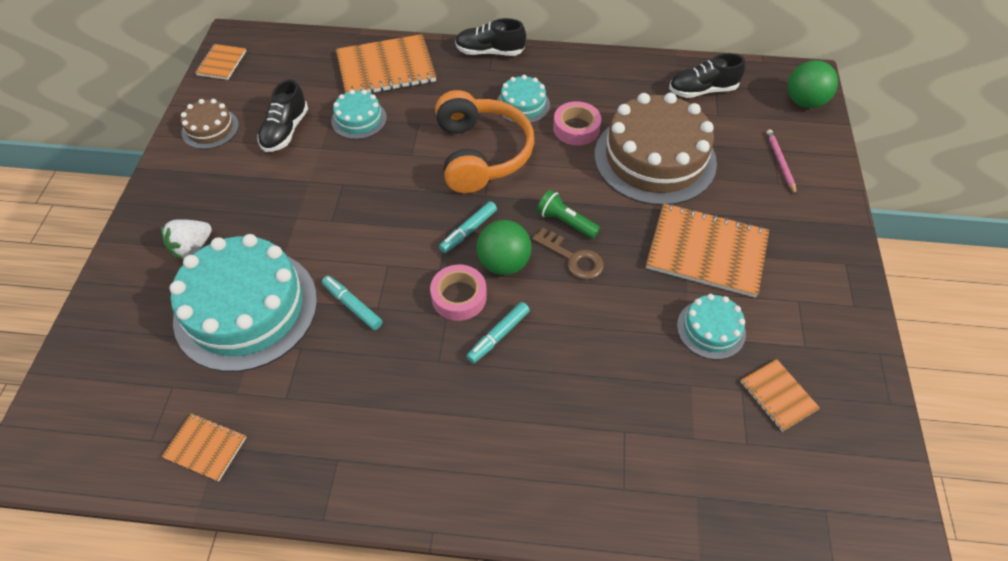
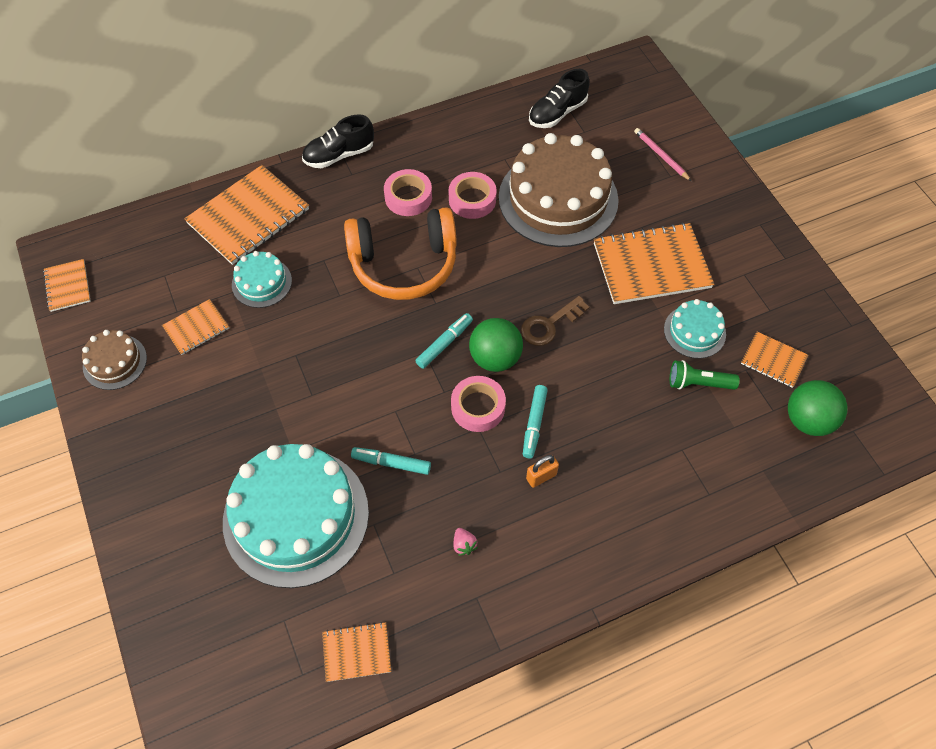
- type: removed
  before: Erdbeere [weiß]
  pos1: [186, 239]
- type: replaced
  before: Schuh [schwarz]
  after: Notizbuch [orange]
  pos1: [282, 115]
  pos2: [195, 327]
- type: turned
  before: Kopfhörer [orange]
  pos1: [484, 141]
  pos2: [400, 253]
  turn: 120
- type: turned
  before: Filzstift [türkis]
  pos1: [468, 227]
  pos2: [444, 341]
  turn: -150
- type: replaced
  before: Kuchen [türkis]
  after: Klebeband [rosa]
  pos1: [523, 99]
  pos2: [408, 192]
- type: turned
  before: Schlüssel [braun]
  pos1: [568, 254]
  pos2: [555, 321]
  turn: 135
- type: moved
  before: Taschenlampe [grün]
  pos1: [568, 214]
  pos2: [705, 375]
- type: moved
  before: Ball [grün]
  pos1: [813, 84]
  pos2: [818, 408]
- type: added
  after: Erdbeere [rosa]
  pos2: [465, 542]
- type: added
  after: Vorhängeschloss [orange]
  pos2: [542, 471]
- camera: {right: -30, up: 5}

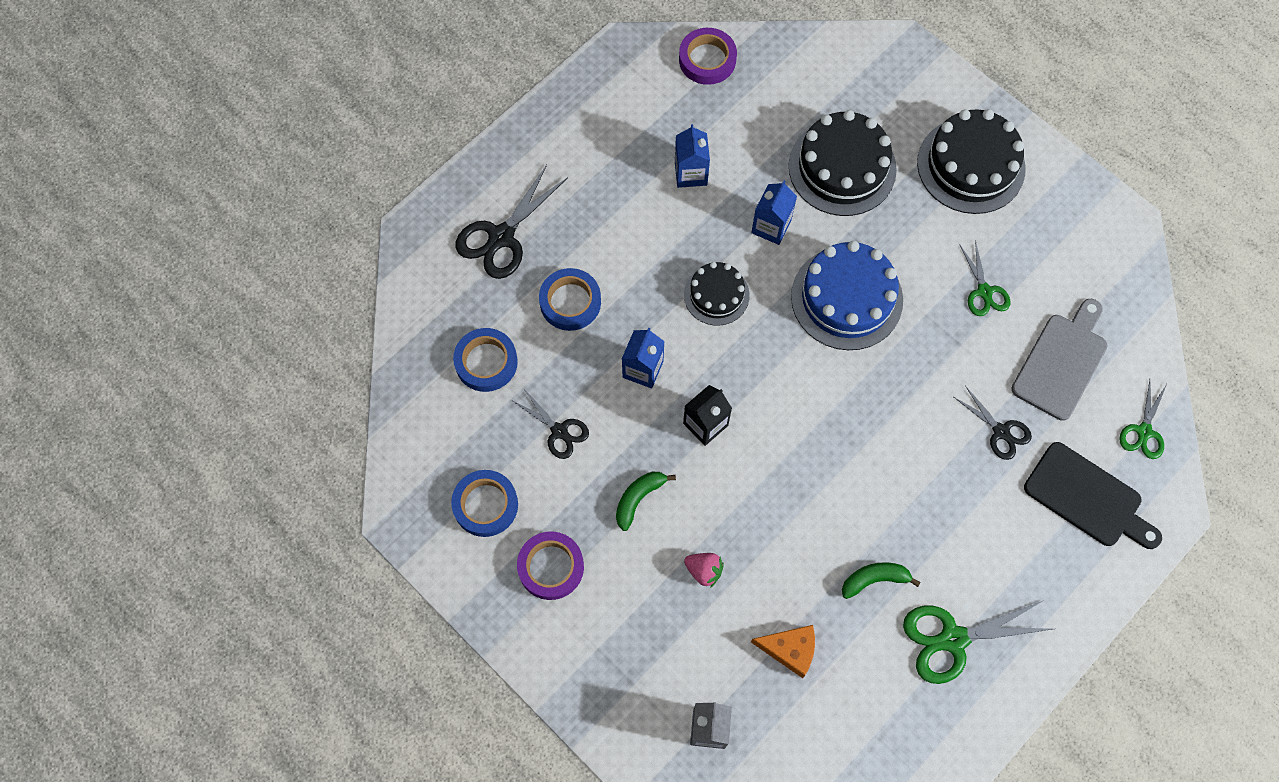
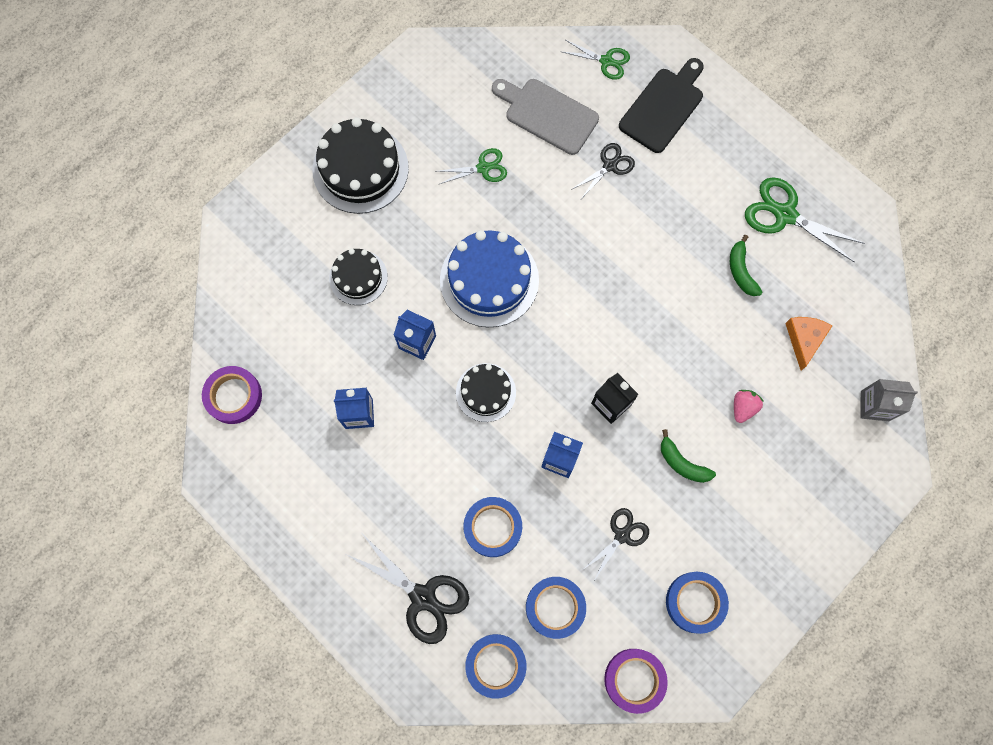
- type: moved
  before: Klebeband [lila]
  pos1: [550, 565]
  pos2: [636, 681]
- type: resized
  before: Kuchen [schwarz]
  pos1: [843, 163]
  pos2: [358, 277]
  scale: 0.59
- type: turned
  before: Schere [grün]
  pos1: [977, 642]
  pos2: [805, 219]
  turn: 135
- type: added
  after: Klebeband [blau]
  pos2: [496, 666]
- camera: {right: -90, up: 5}

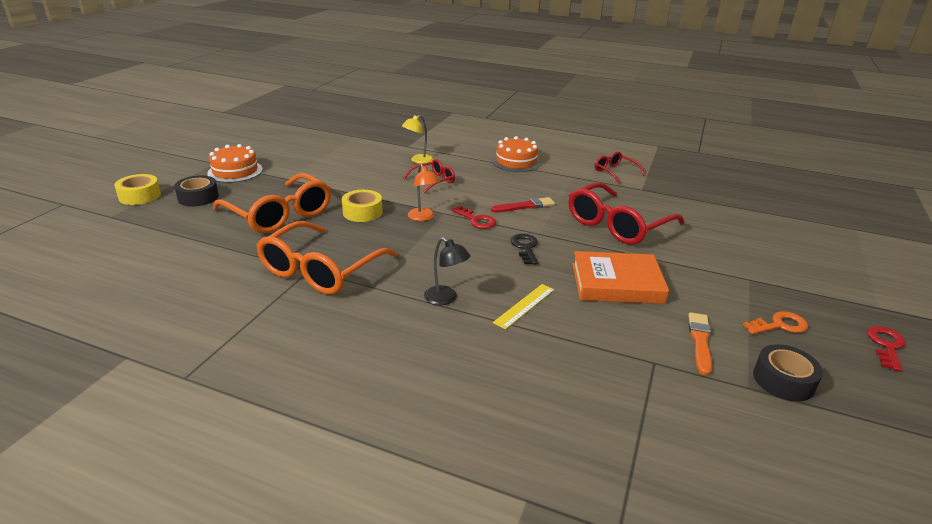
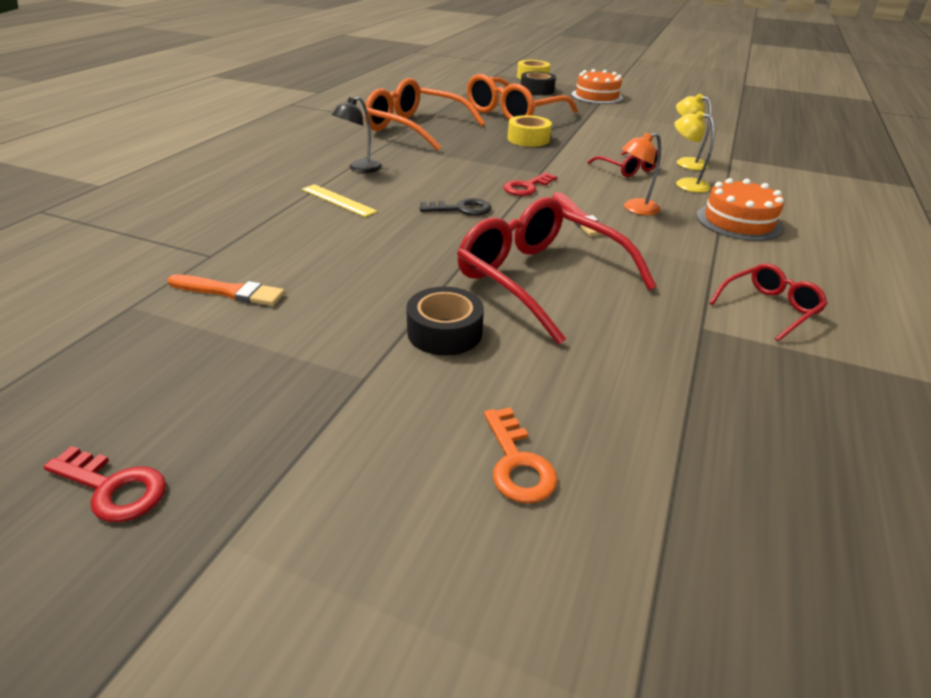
- type: moved
  before: Lampe [orange]
  pos1: [424, 192]
  pos2: [641, 174]
- type: removed
  before: Buch [orange]
  pos1: [621, 277]
- type: moved
  before: Schlüssel [orange]
  pos1: [775, 322]
  pos2: [521, 455]
- type: moved
  before: Klebeband [schwarz]
  pos1: [788, 372]
  pos2: [445, 321]
- type: added
  after: Lampe [gelb]
  pos2: [694, 152]
- camera: {right: 90, up: 5}

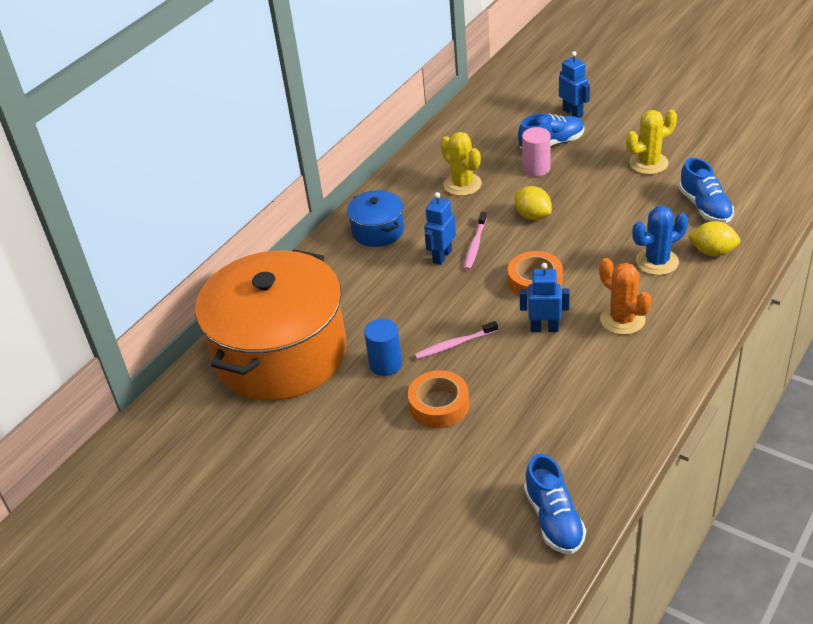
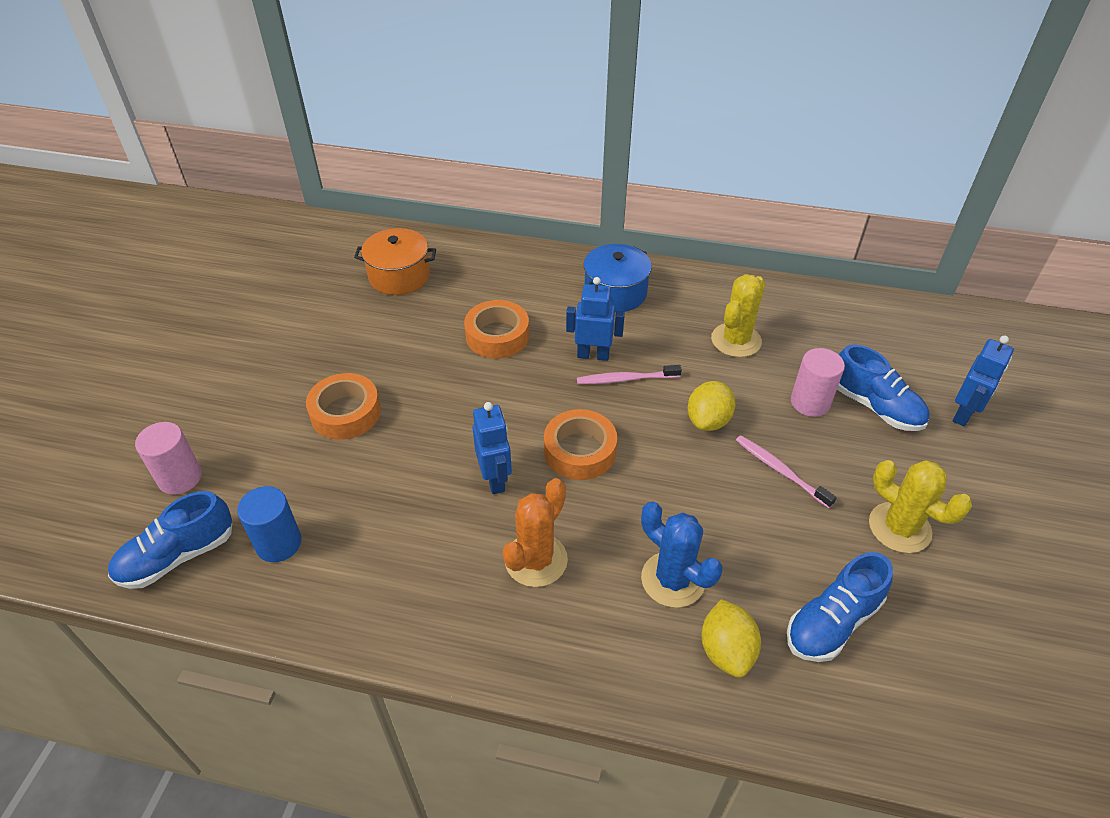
- type: resized
  before: Kochtopf [orange]
  pos1: [271, 325]
  pos2: [395, 261]
  scale: 0.44
- type: moved
  before: Vollzylinder [blau]
  pos1: [383, 347]
  pos2: [269, 524]
- type: moved
  before: Zahnbürste [rosa]
  pos1: [456, 340]
  pos2: [786, 471]
- type: added
  after: Vollzylinder [rosa]
  pos2: [168, 458]
- type: added
  after: Klebeband [orange]
  pos2: [496, 329]
- camera: {right: 65, up: 5}

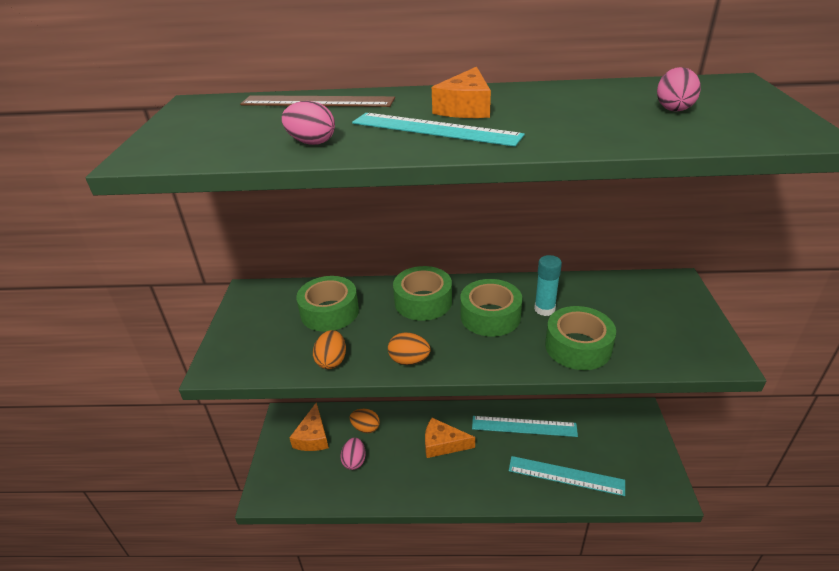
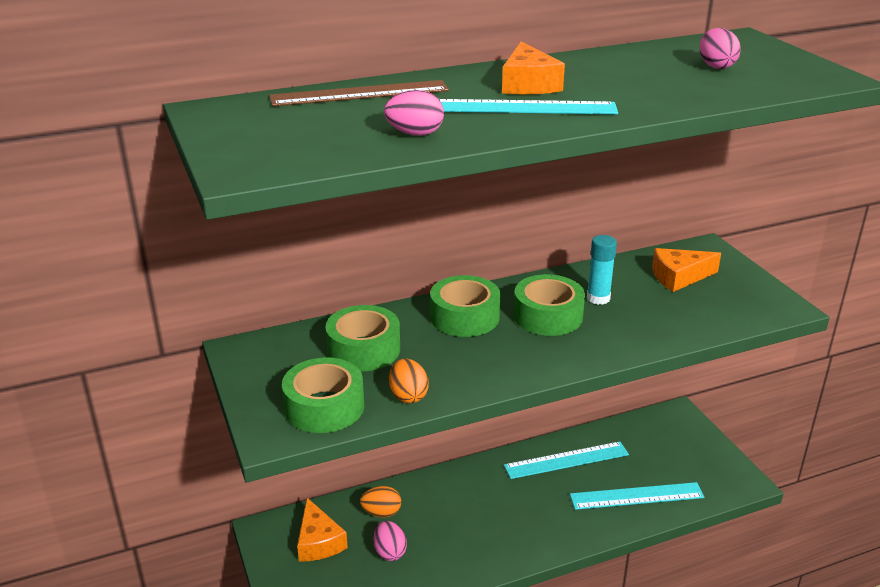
- type: removed
  before: Ei [orange]
  pos1: [409, 349]
- type: moved
  before: Käse [orange]
  pos1: [450, 438]
  pos2: [686, 270]
- type: moved
  before: Klebeband [grün]
  pos1: [580, 338]
  pos2: [323, 395]
- camera: {right: -25, up: -5}

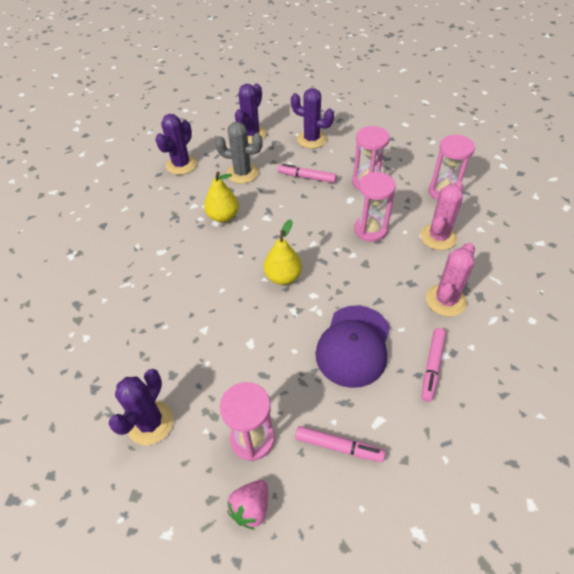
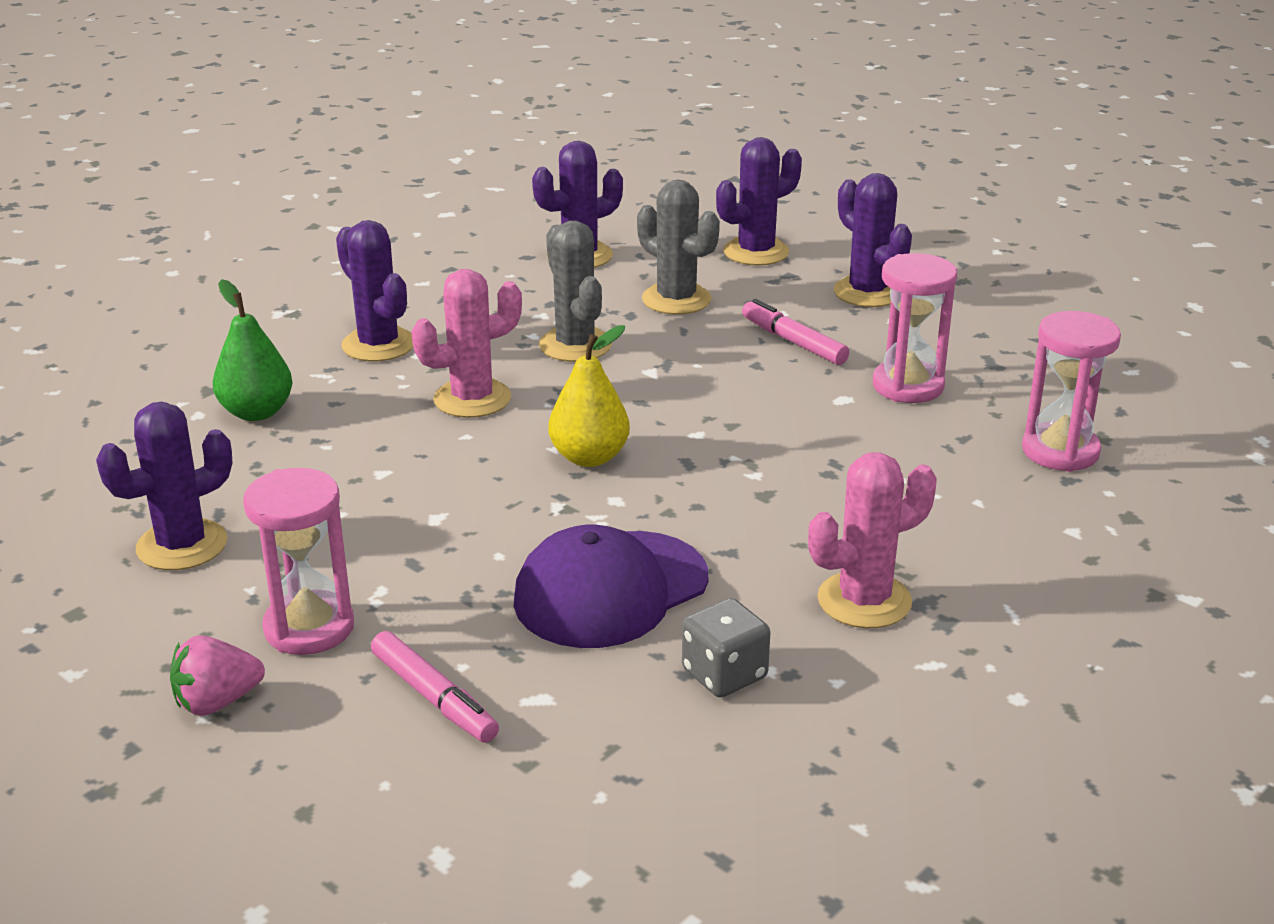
- type: replaced
  before: Birne [gelb]
  after: Kaktus [grau]
  pos1: [221, 197]
  pos2: [575, 291]
- type: removed
  before: Sanduhr [rosa]
  pos1: [375, 207]
- type: moved
  before: Kaktus [rosa]
  pos1: [442, 215]
  pos2: [466, 343]
- type: replaced
  before: Filzstift [rosa]
  after: Spielwürfel [grau]
  pos1: [434, 365]
  pos2: [726, 648]
- type: added
  after: Birne [grün]
  pos2: [252, 350]
- type: added
  after: Kaktus [lila]
  pos2: [374, 290]
- camera: {right: 30, up: -20}

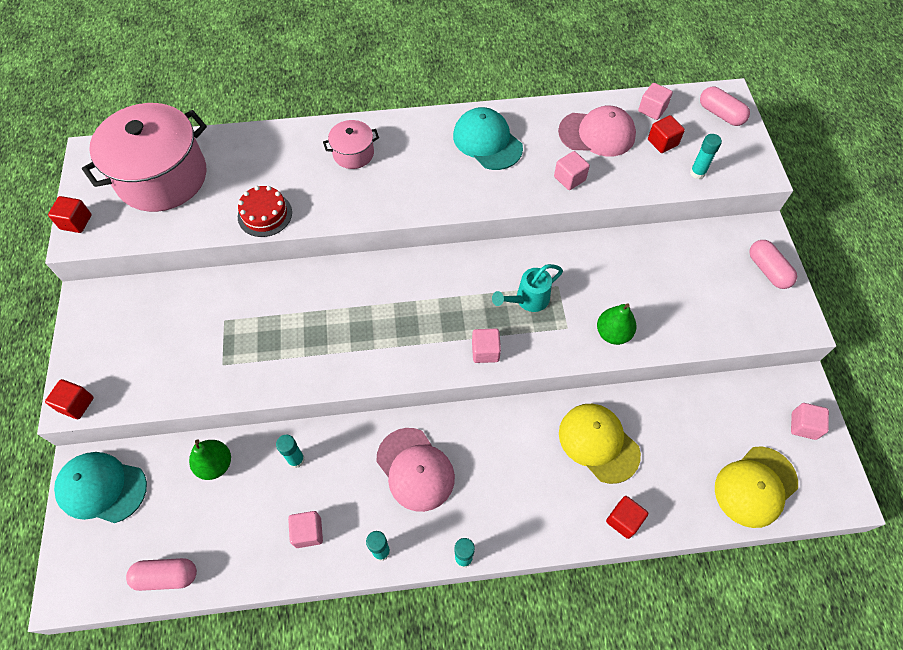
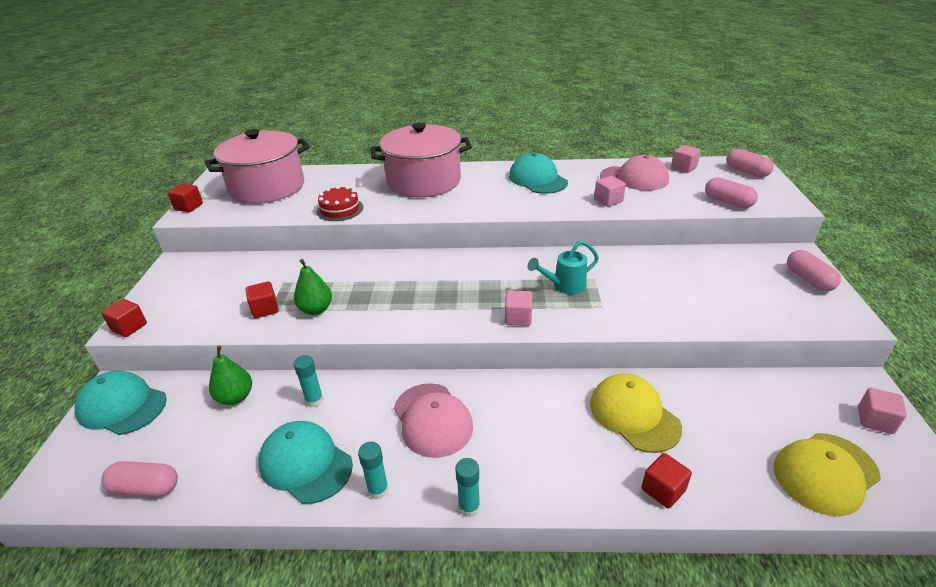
- type: replaced
  before: Kubus [rosa]
  after: Kappe [türkis]
  pos1: [305, 529]
  pos2: [305, 462]
- type: resized
  before: Kochtopf [rosa]
  pos1: [351, 144]
  pos2: [421, 159]
  scale: 2.14
- type: moved
  before: Birne [grün]
  pos1: [616, 324]
  pos2: [313, 287]
- type: moved
  before: Kubus [rot]
  pos1: [666, 134]
  pos2: [262, 299]
- type: replaced
  before: Klebestift [türkis]
  after: Kapsel [rosa]
  pos1: [706, 156]
  pos2: [731, 192]
- camera: {right: 10, up: -25}

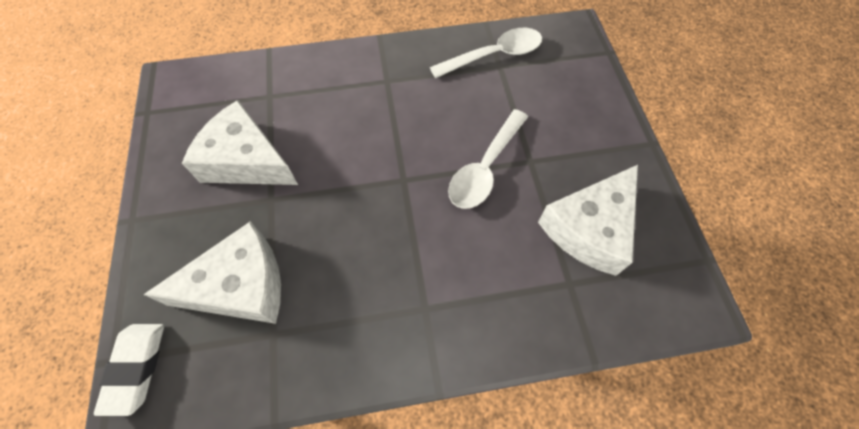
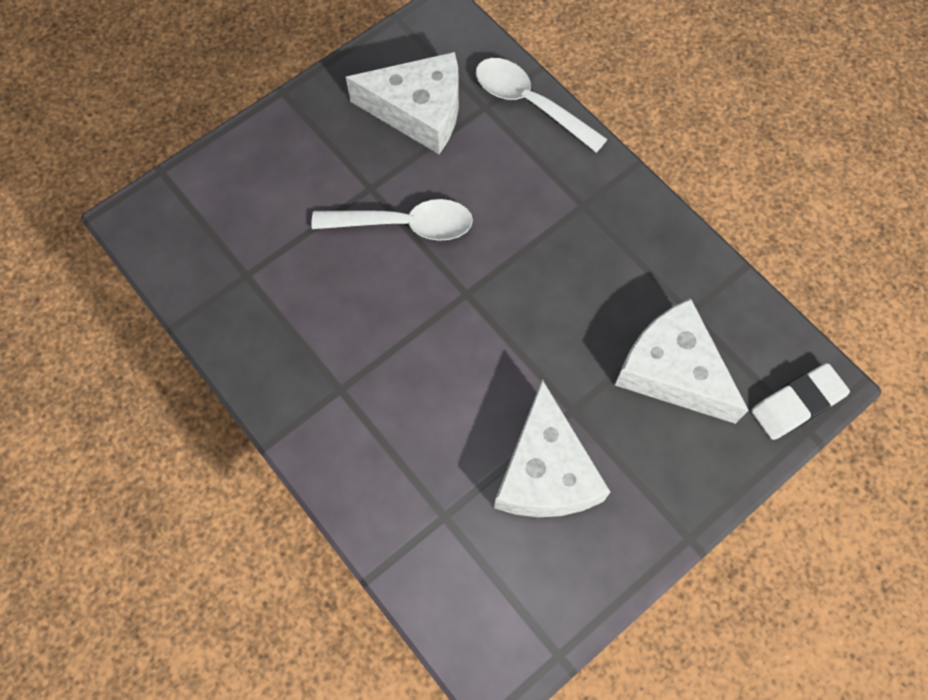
- type: moved
  before: Löffel [weiß]
  pos1: [486, 53]
  pos2: [542, 105]
- camera: {right: -120, up: 5}

